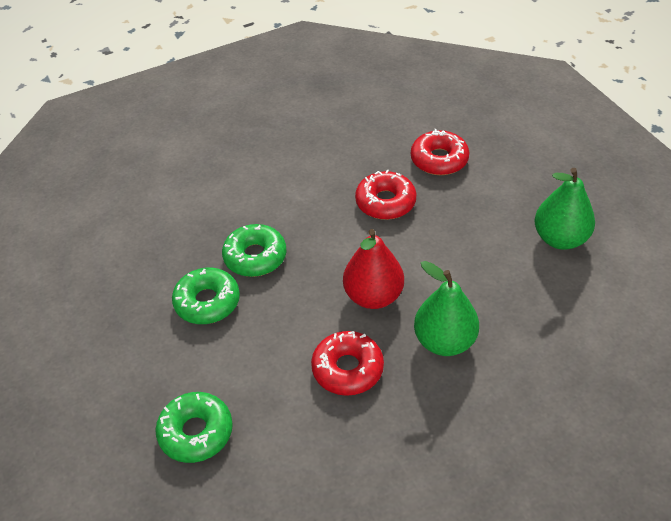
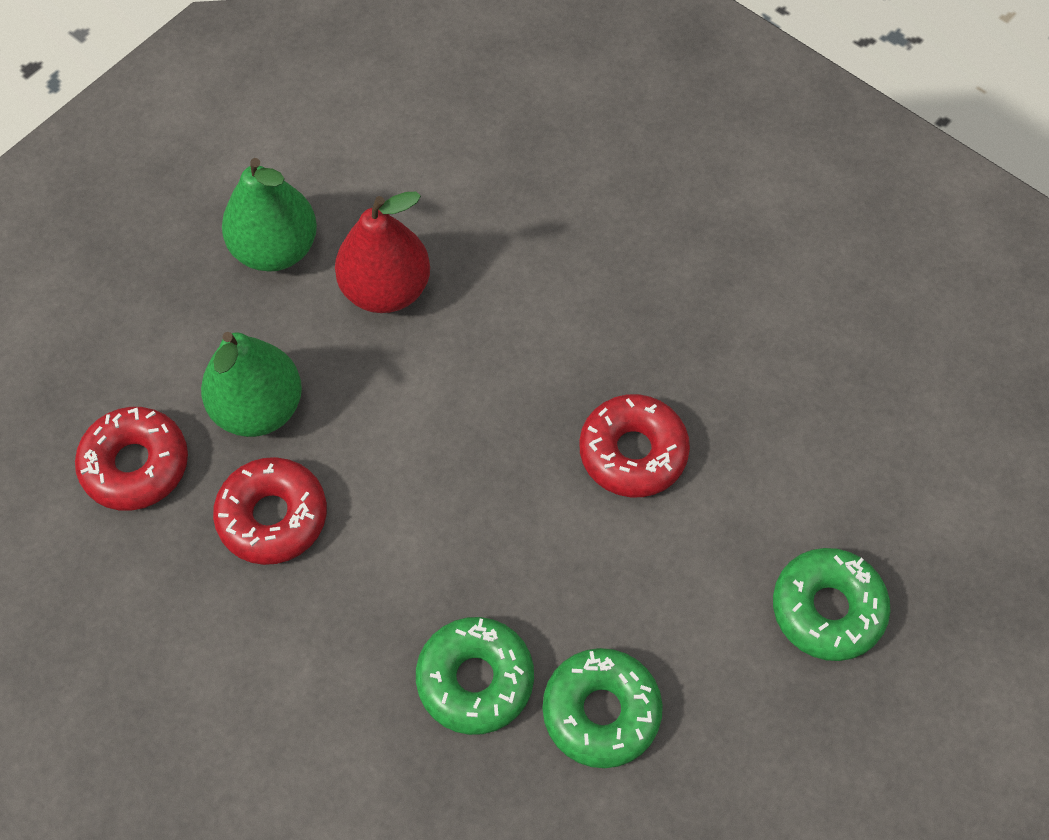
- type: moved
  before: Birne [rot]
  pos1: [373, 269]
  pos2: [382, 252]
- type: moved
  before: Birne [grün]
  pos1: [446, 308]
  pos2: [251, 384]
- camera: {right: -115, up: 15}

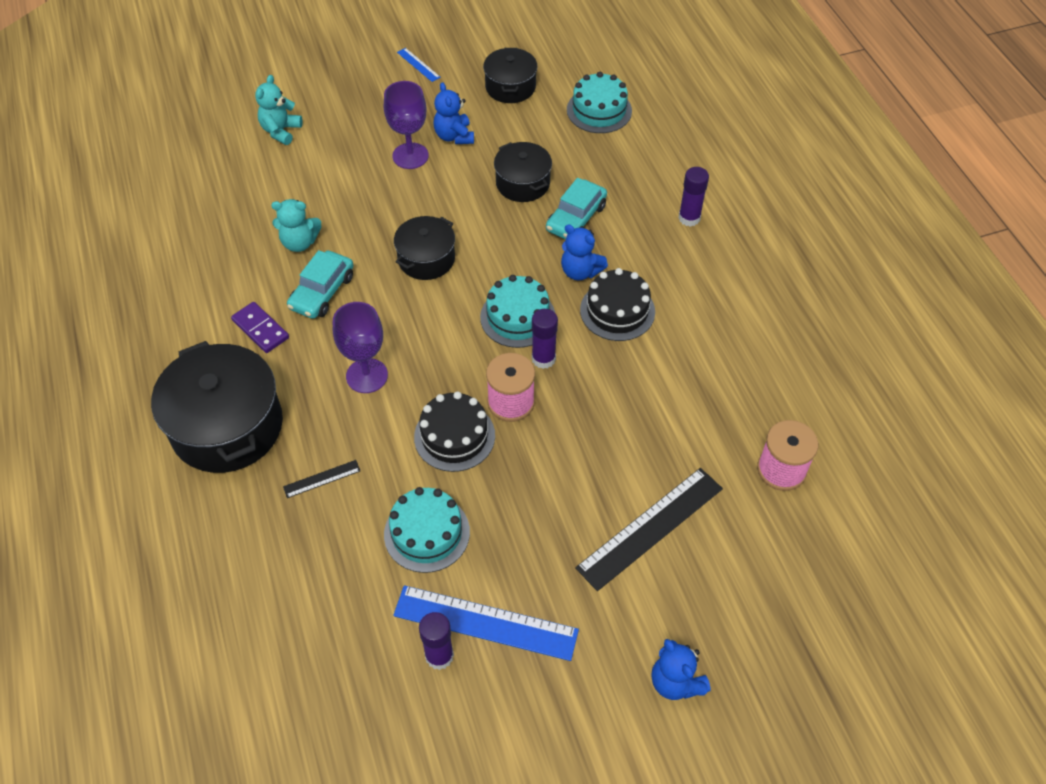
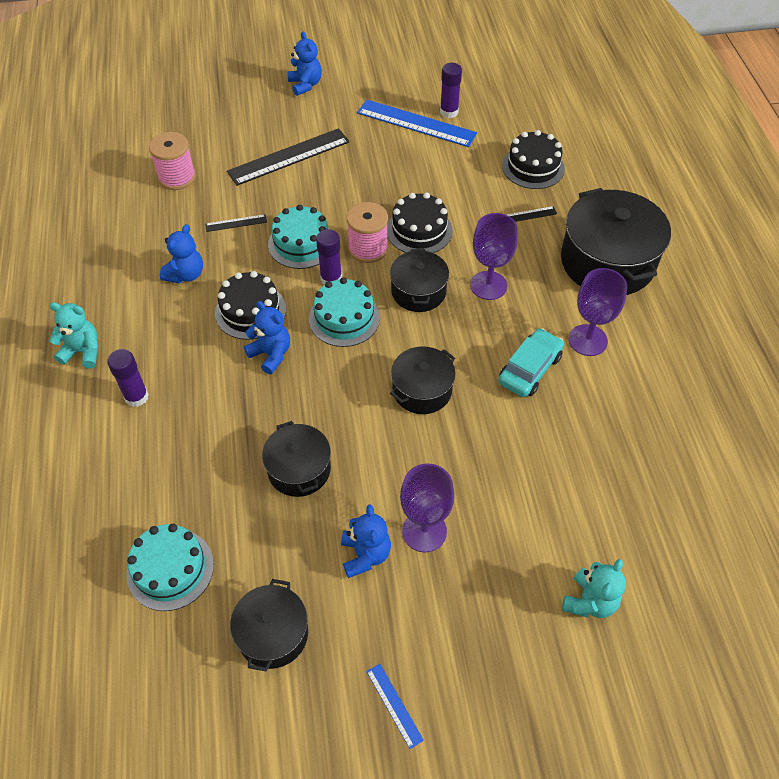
- type: replaced
  before: Dominostein [lila]
  after: Kelch [lila]
  pos1: [260, 327]
  pos2: [598, 312]
- type: moved
  before: Teddybär [türkis]
  pos1: [296, 225]
  pos2: [73, 335]
- type: moved
  before: Kuchen [türkis]
  pos1: [427, 530]
  pos2: [298, 237]
- type: removed
  before: Auto [türkis]
  pos1: [576, 209]
- type: added
  after: Teddybär [blau]
  pos2: [181, 254]
- type: added
  after: Lineal [schwarz]
  pos2: [236, 223]
- type: added
  after: Kochtopf [schwarz]
  pos2: [419, 280]
- type: added
  after: Kuchen [schwarz]
  pos2: [533, 159]
- camera: {right: -170, up: 0}

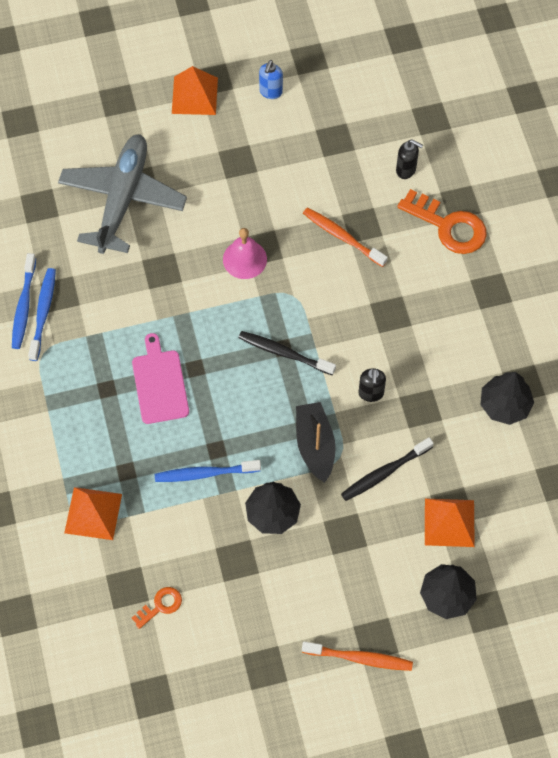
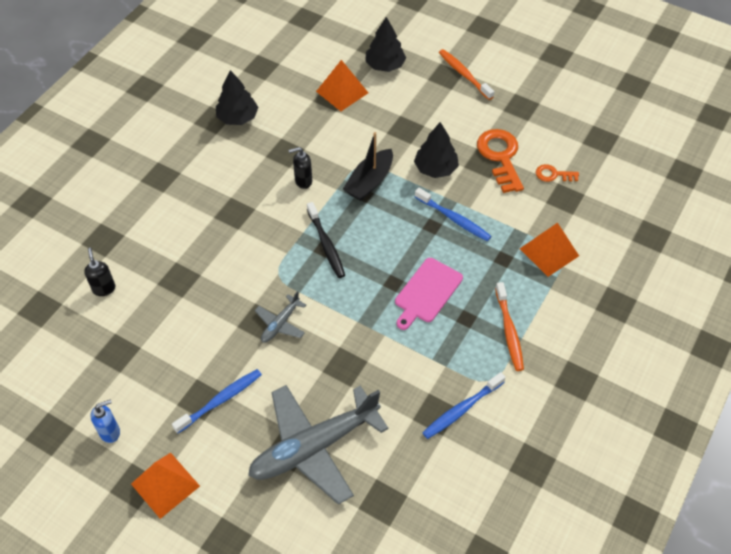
- type: moved
  before: Zahnbürste [blau]
  pos1: [24, 301]
  pos2: [217, 401]
- type: replaced
  before: Glocke [rosa]
  after: Flugzeug [grau]
  pos1: [245, 253]
  pos2: [280, 317]
- type: moved
  before: Zahnbürste [orange]
  pos1: [345, 237]
  pos2: [509, 326]
- type: removed
  before: Zahnbürste [schwarz]
  pos1: [387, 469]
- type: turned
  before: Seifenspender [schwarz]
  pos1: [372, 385]
  pos2: [300, 168]
  turn: -150
- type: moved
  before: Schlüssel [orange]
  pos1: [442, 221]
  pos2: [500, 161]
- camera: {right: -135, up: -10}

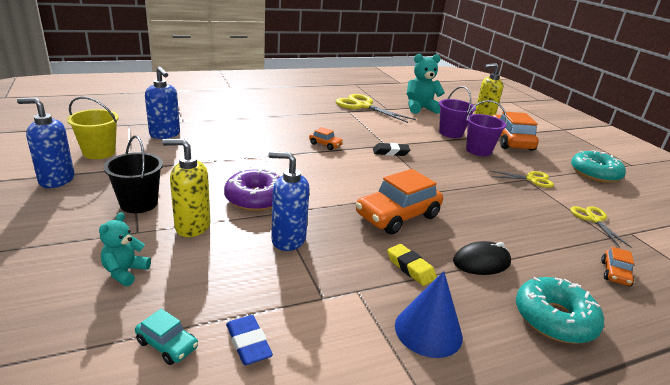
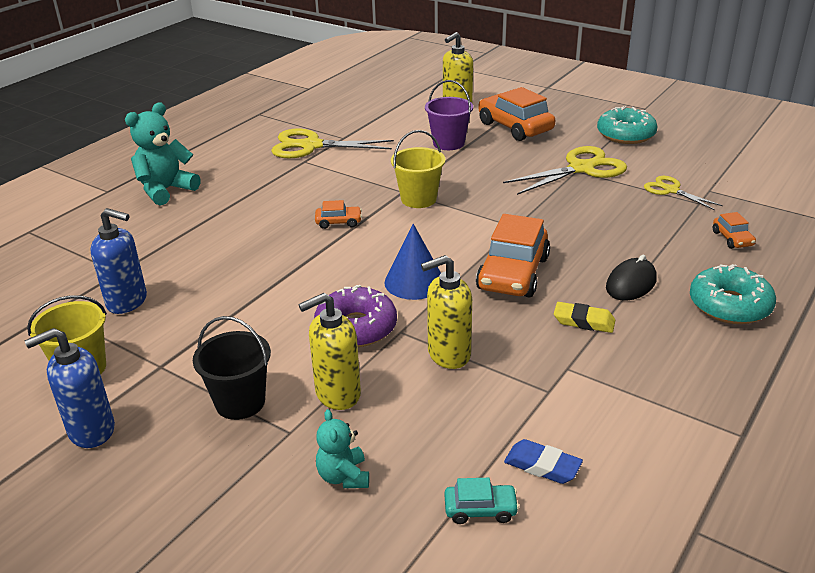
- type: recoloured
  before: Seifenspender [blau]
  after: Seifenspender [gelb]
  pos1: [289, 201]
  pos2: [446, 312]
- type: replaced
  before: Radiergummi [schwarz]
  after: Eimer [gelb]
  pos1: [391, 149]
  pos2: [418, 169]
- type: moved
  before: Kegel [blau]
  pos1: [429, 314]
  pos2: [413, 262]
- type: moved
  before: Teddybär [türkis]
  pos1: [426, 84]
  pos2: [163, 153]
- type: removed
  before: Eimer [lila]
  pos1: [486, 128]
- type: resized
  before: Schere [gelb]
  pos1: [521, 179]
  pos2: [565, 170]
  scale: 1.73
- camera: {right: -30, up: 5}

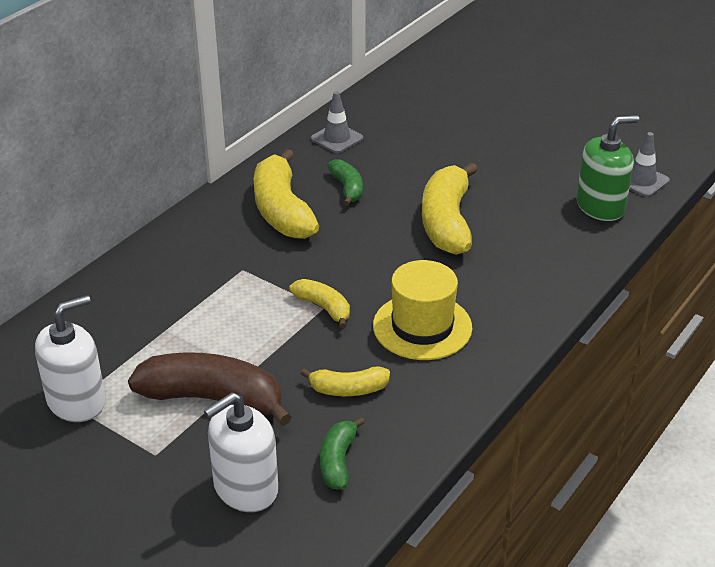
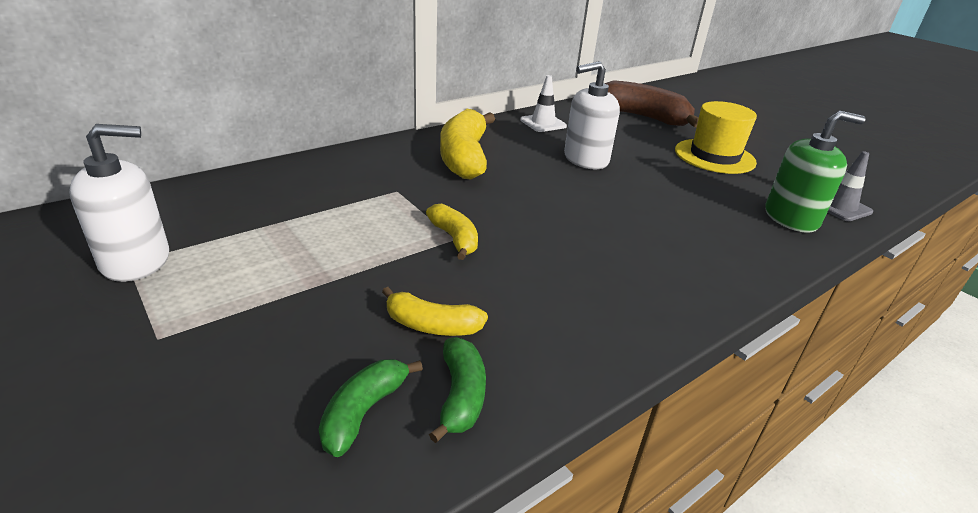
- type: moved
  before: Banane [braun]
  pos1: [210, 389]
  pos2: [652, 103]
- type: moved
  before: Seifenspender [weiß]
  pos1: [241, 452]
  pos2: [592, 115]
- type: recoloured
  before: Leitkegel [grau]
  after: Leitkegel [weiß]
  pos1: [337, 122]
  pos2: [543, 103]
- type: moved
  before: Banane [grün]
  pos1: [345, 182]
  pos2: [457, 390]
- type: moved
  before: Hut [gelb]
  pos1: [422, 310]
  pos2: [716, 137]
- type: removed
  before: Banane [gelb]
  pos1: [450, 208]
- camera: {right: 15, up: -5}

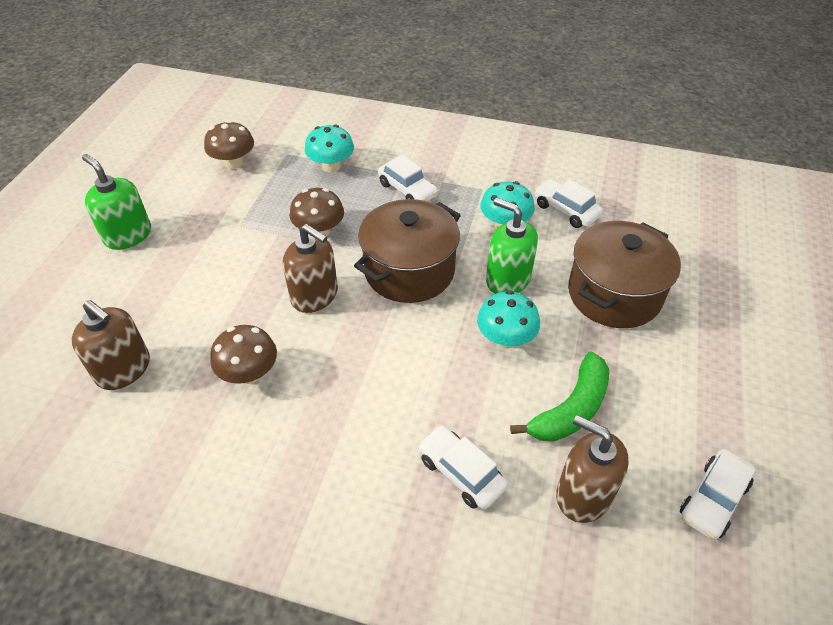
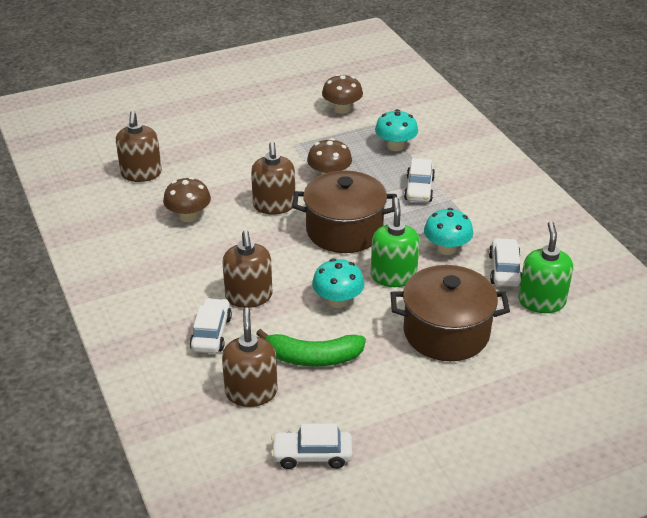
- type: moved
  before: Seifenspender [grün]
  pos1: [116, 202]
  pos2: [545, 267]
- type: added
  after: Seifenspender [braun]
  pos2: [247, 269]
- camera: {right: 50, up: -10}

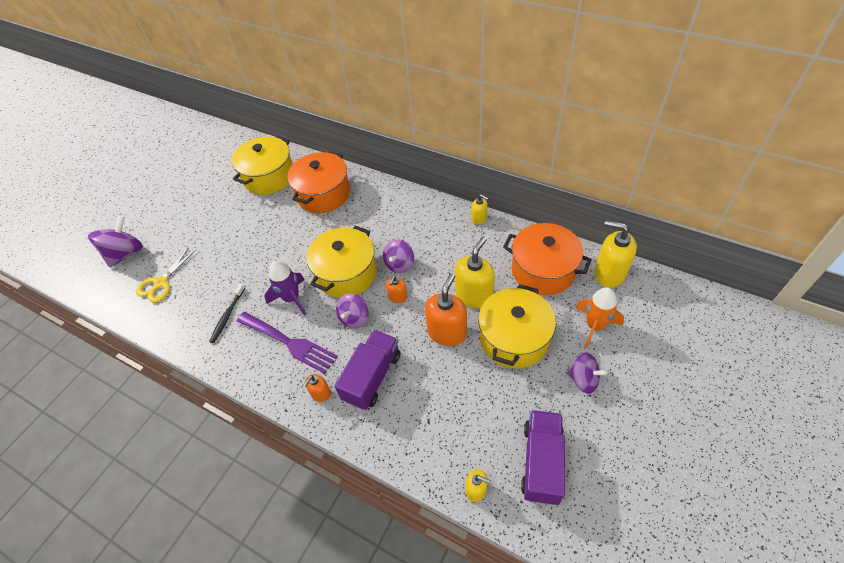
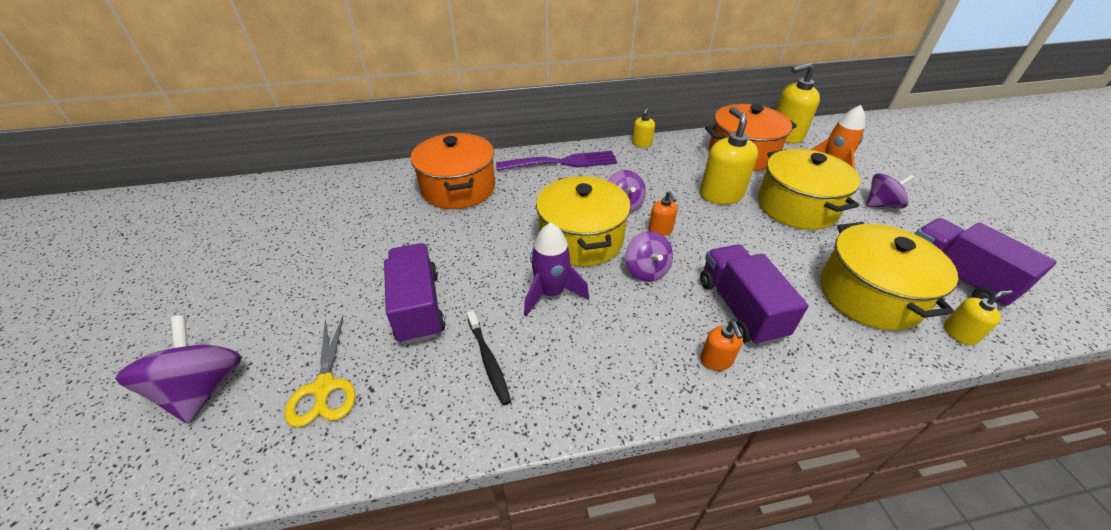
- type: moved
  before: Kochtopf [gelb]
  pos1: [262, 165]
  pos2: [889, 276]
- type: moved
  before: Gabel [lila]
  pos1: [287, 343]
  pos2: [556, 161]
- type: removed
  before: Seifenspender [orange]
  pos1: [446, 309]
- type: turned
  before: Seifenspender [gelb]
  pos1: [480, 209]
  pos2: [643, 127]
  turn: 120
- type: added
  after: Lastwagen [lila]
  pos2: [414, 293]
- camera: {right: -45, up: -10}

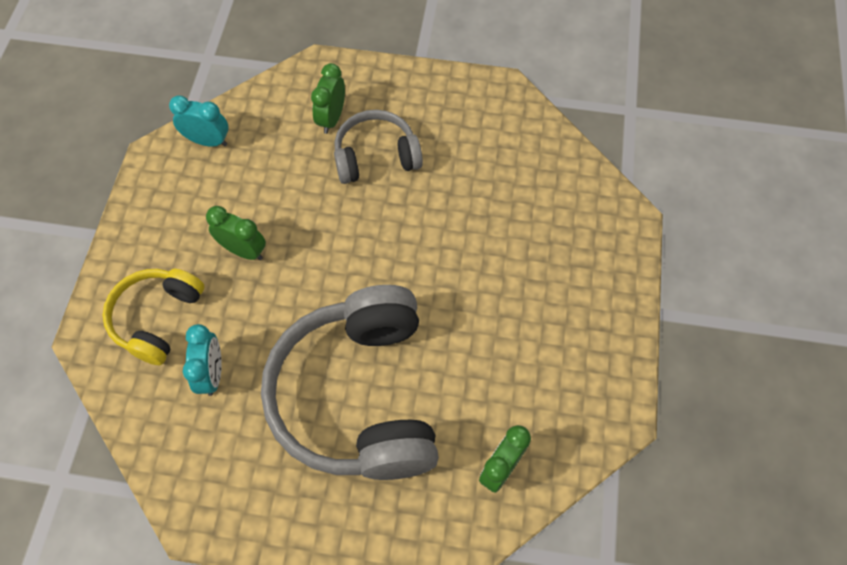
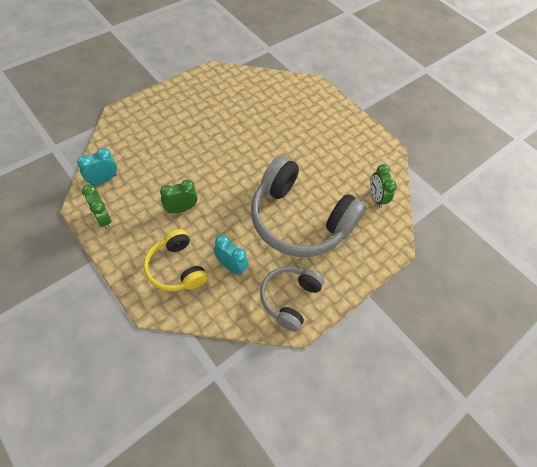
- type: moved
  before: Wecker [grün]
  pos1: [328, 98]
  pos2: [97, 206]
- type: moved
  before: Kopfhörer [grau]
  pos1: [378, 147]
  pos2: [292, 299]
- camera: {right: -55, up: -5}

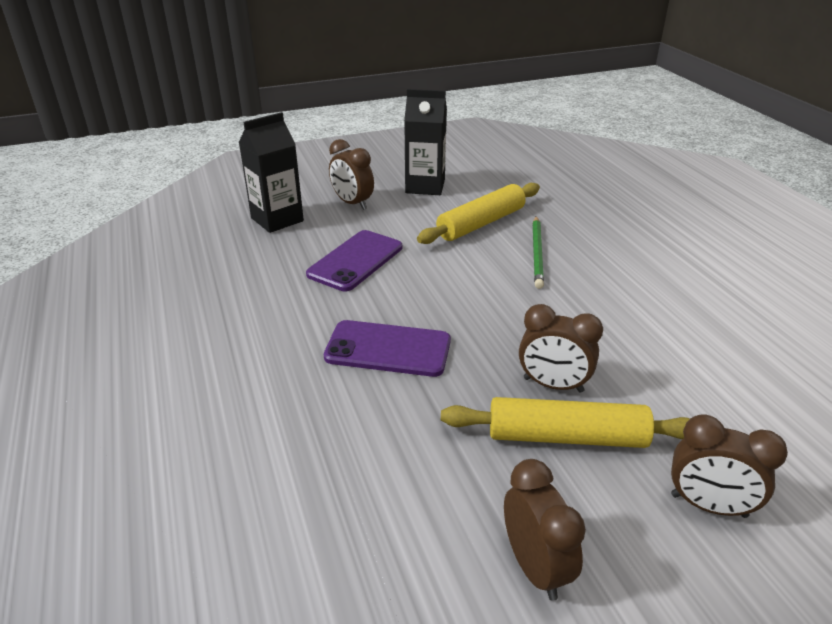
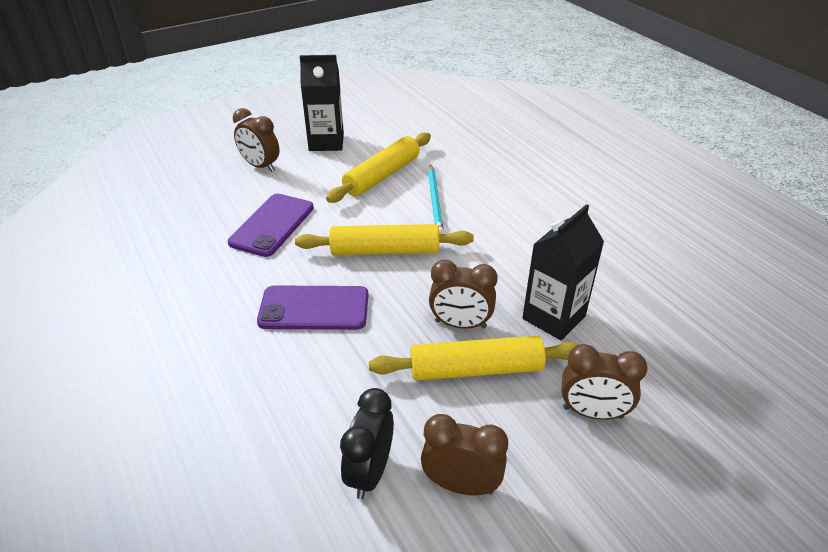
- type: moved
  before: Getränkekarton [schwarz]
  pos1: [271, 172]
  pos2: [563, 272]
- type: turned
  before: Wecker [braun]
  pos1: [545, 530]
  pos2: [464, 455]
  turn: -45
- type: recoloured
  before: Bleistift [grün]
  after: Bleistift [türkis]
  pos1: [538, 252]
  pos2: [436, 199]
- type: added
  after: Nudelholz [gelb]
  pos2: [384, 239]
- type: added
  after: Wecker [schwarz]
  pos2: [367, 443]
- camera: {right: -10, up: 5}

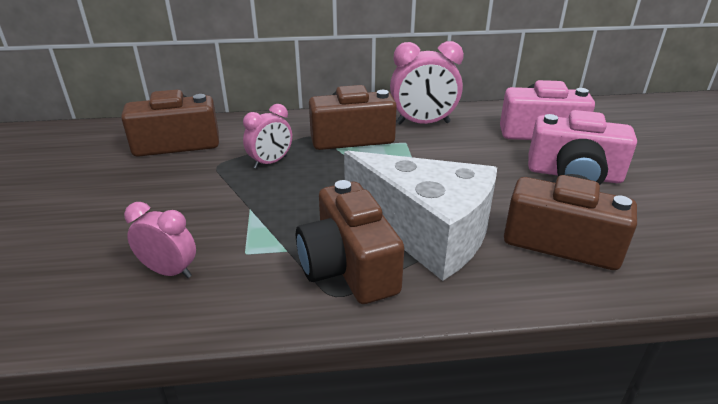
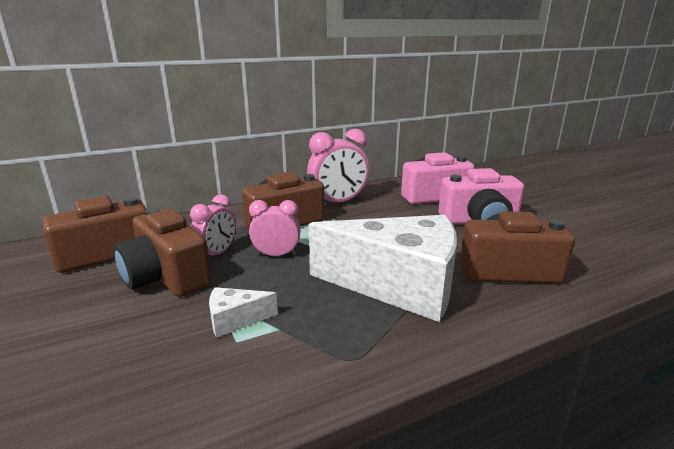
- type: moved
  before: Wecker [rosa]
  pos1: [160, 240]
  pos2: [274, 228]
- type: moved
  before: Kamera [braun]
  pos1: [350, 242]
  pos2: [162, 252]
- type: added
  after: Käse [weiß]
  pos2: [243, 312]
- camera: {right: -20, up: -10}

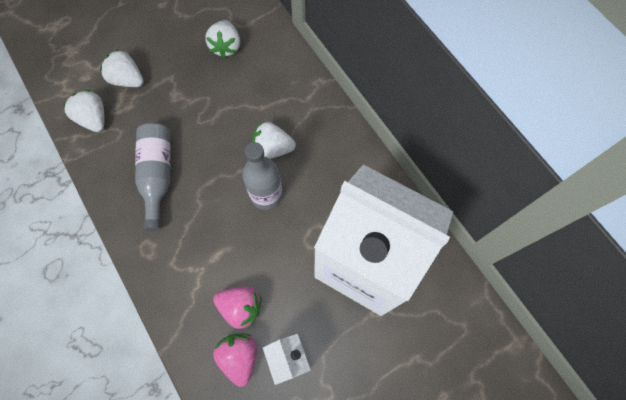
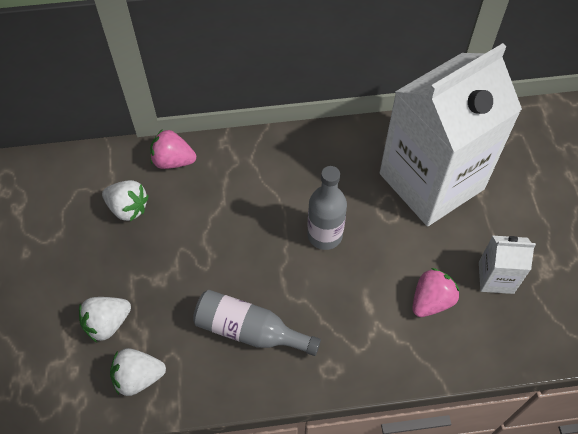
- type: moved
  before: Erdbeere [rosa]
  pos1: [235, 360]
  pos2: [173, 149]
- type: removed
  before: Erdbeere [weiß]
  pos1: [274, 140]
- camera: {right: -65, up: -10}

